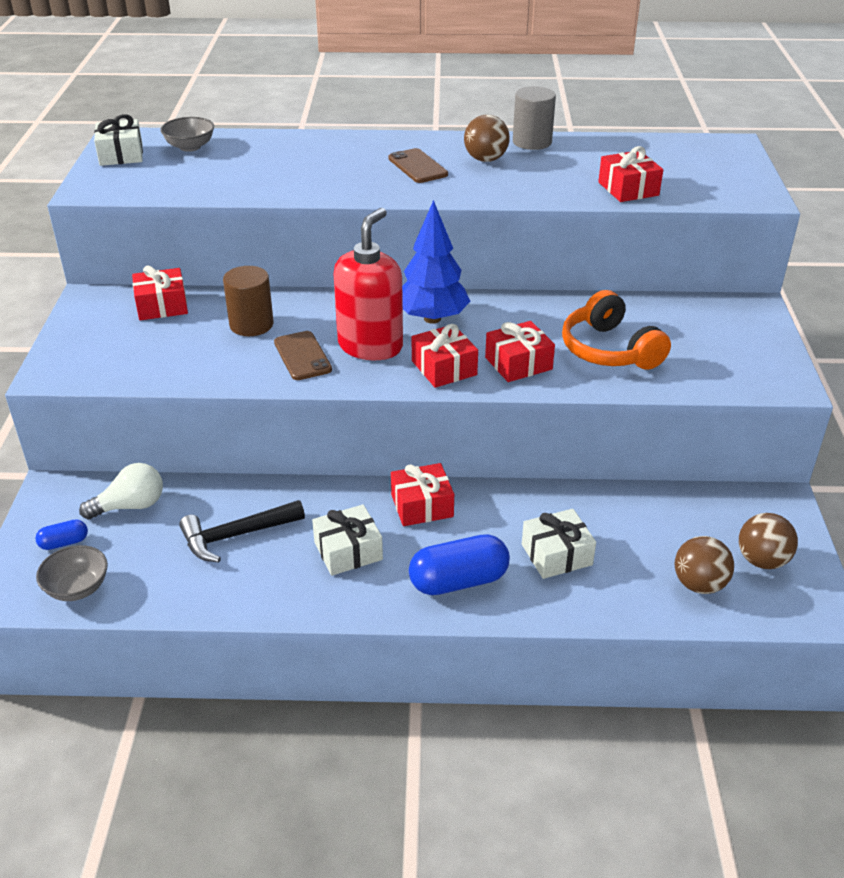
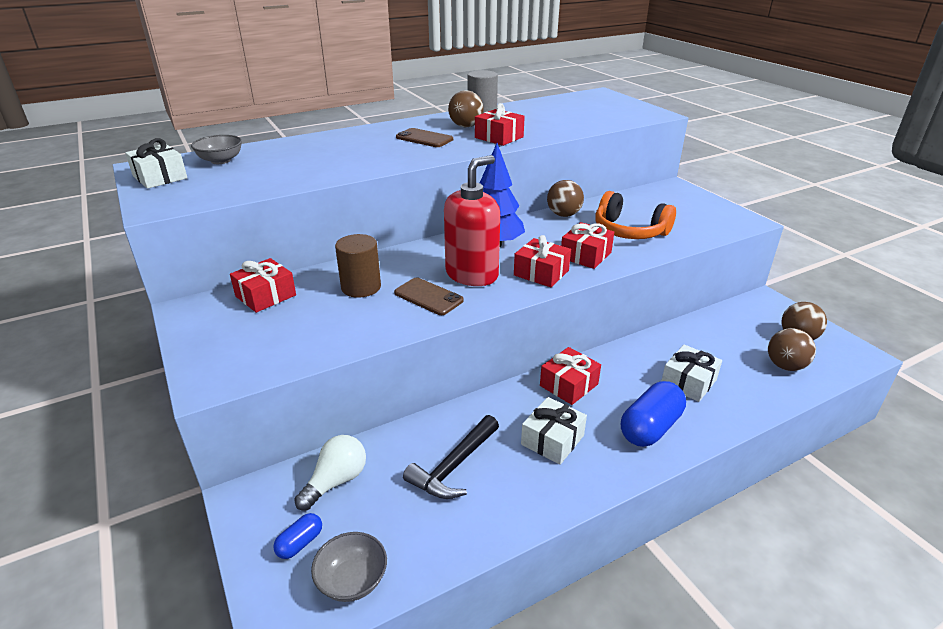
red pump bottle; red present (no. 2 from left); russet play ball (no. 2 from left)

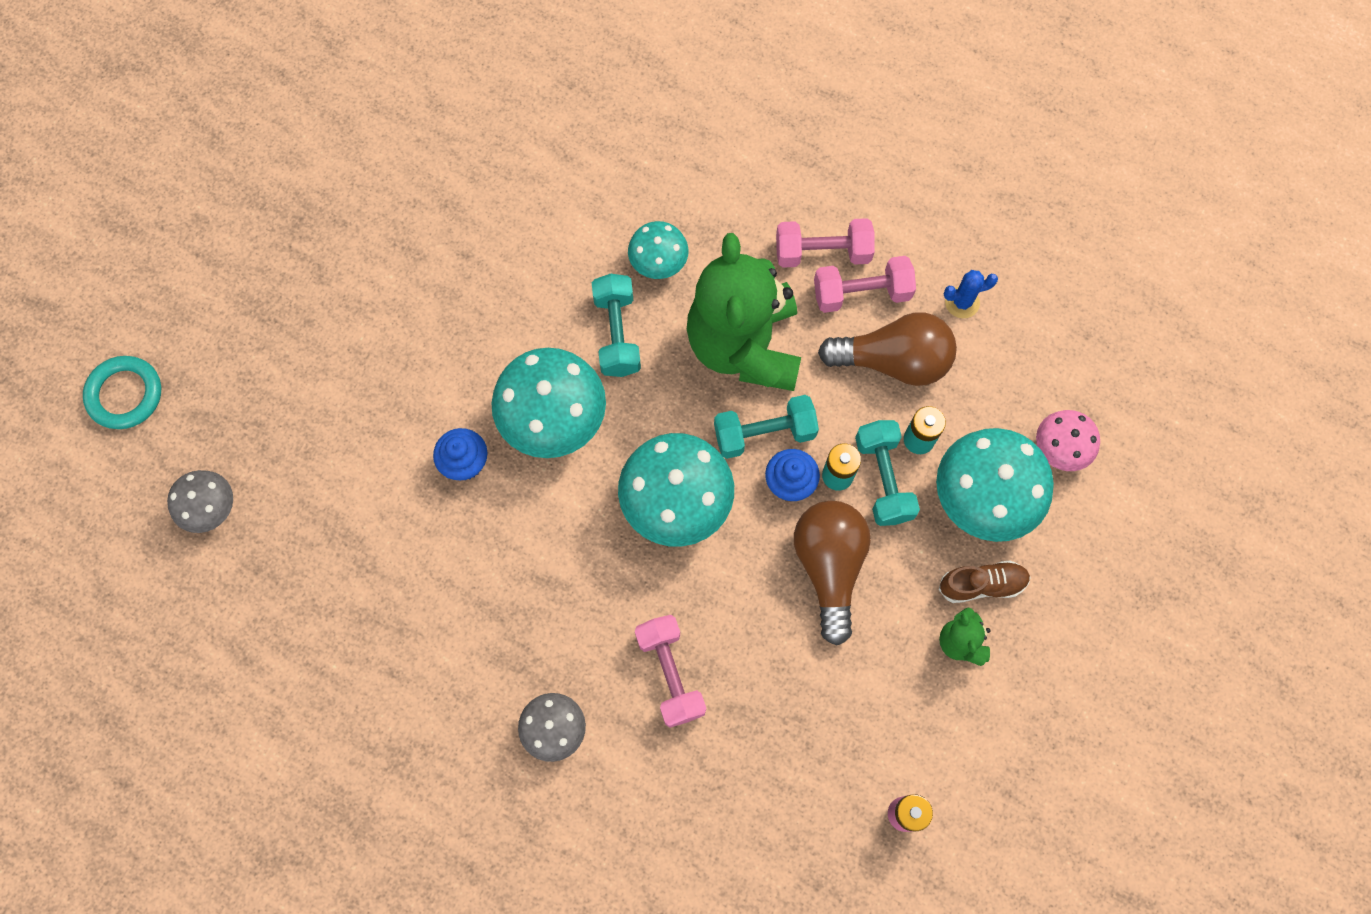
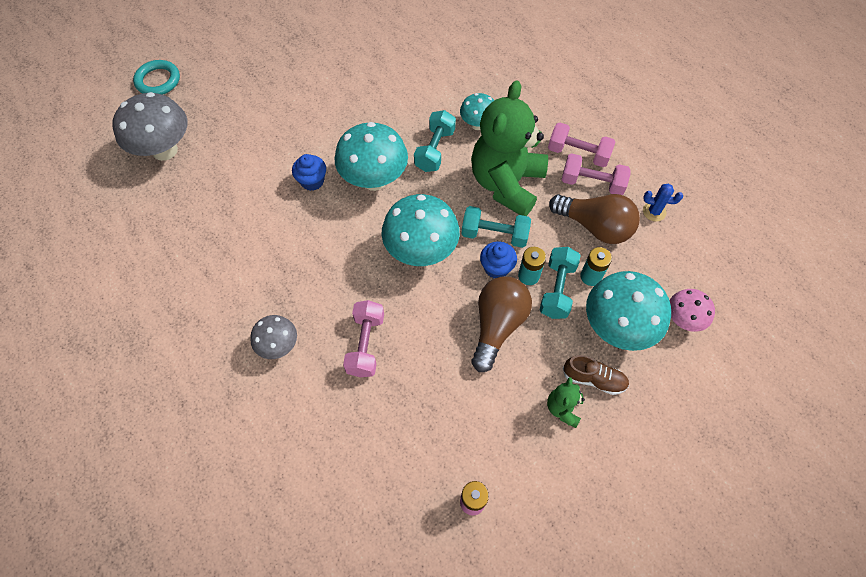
grey toadstool (no. 1 from left)

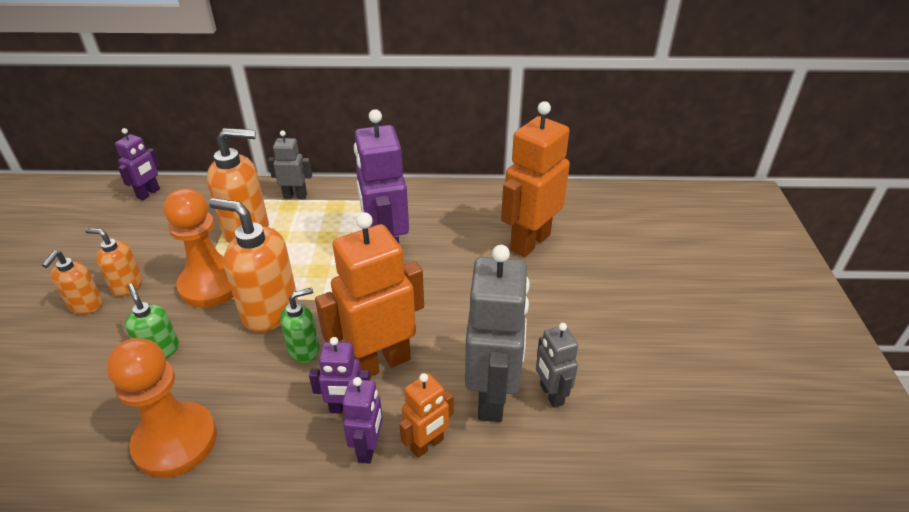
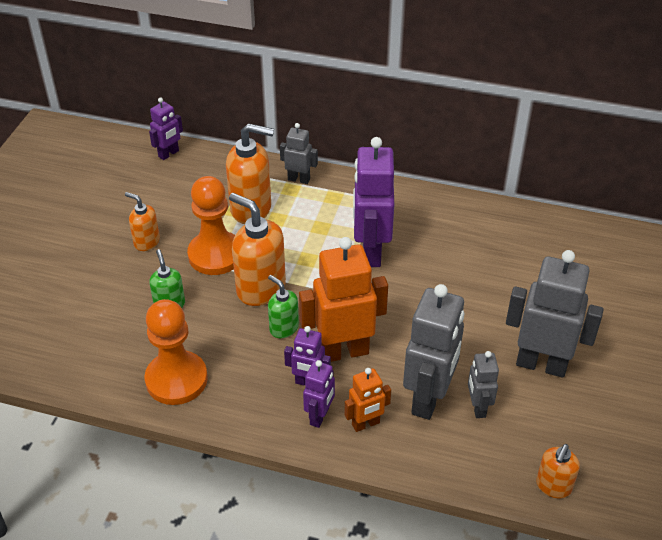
emerald pump bottle (no. 2 from left); grey robot figure (no. 4 from left); orange pump bottle (no. 4 from left); orange robot figure (no. 3 from left in the first image)

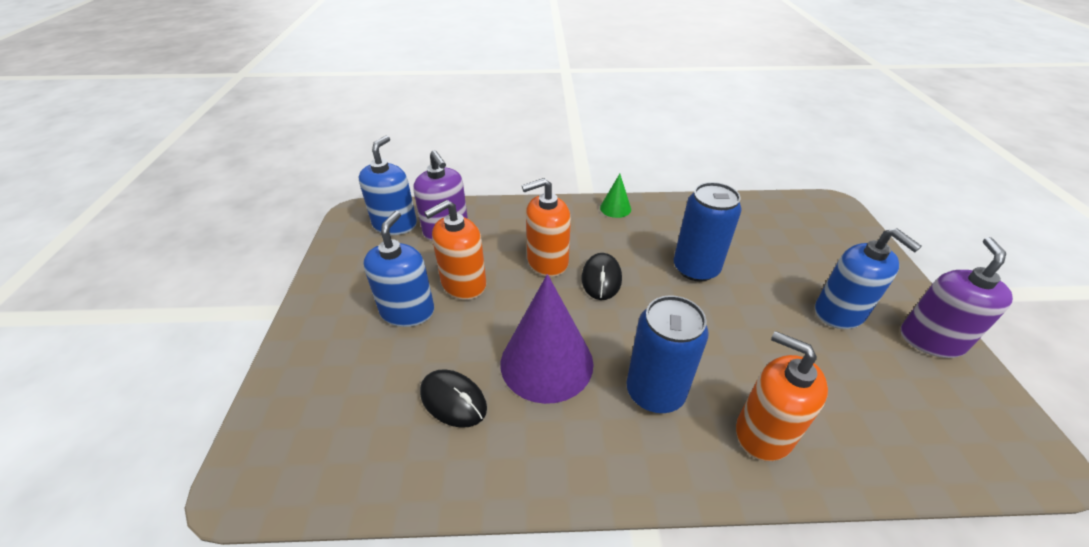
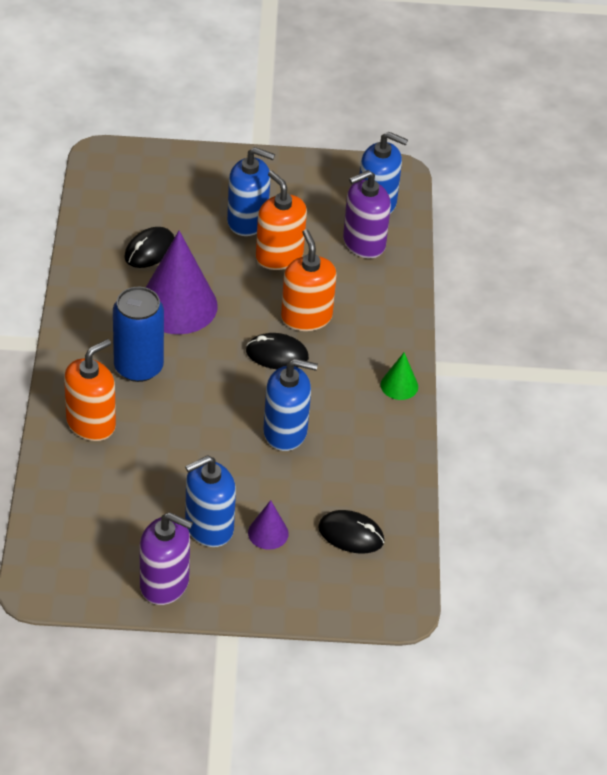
royal purple solid cone (no. 2 from left); cobalt pump bottle (no. 3 from left); black computer mouse (no. 3 from left)

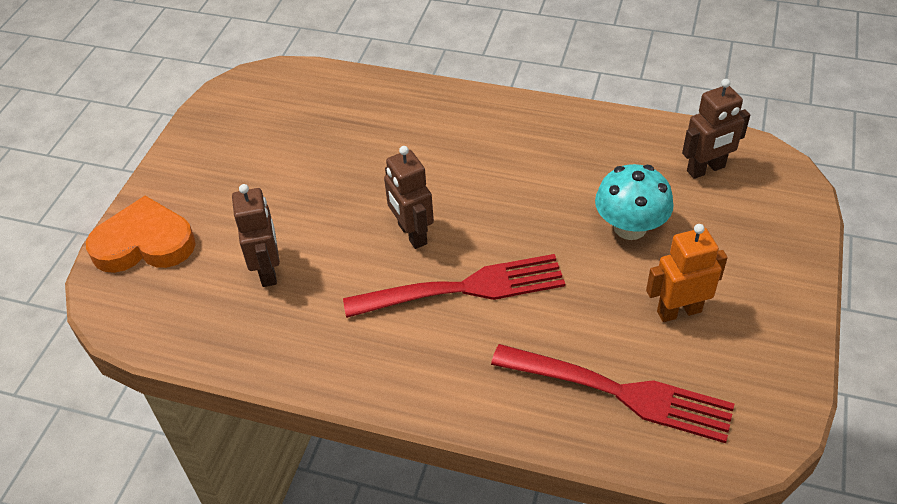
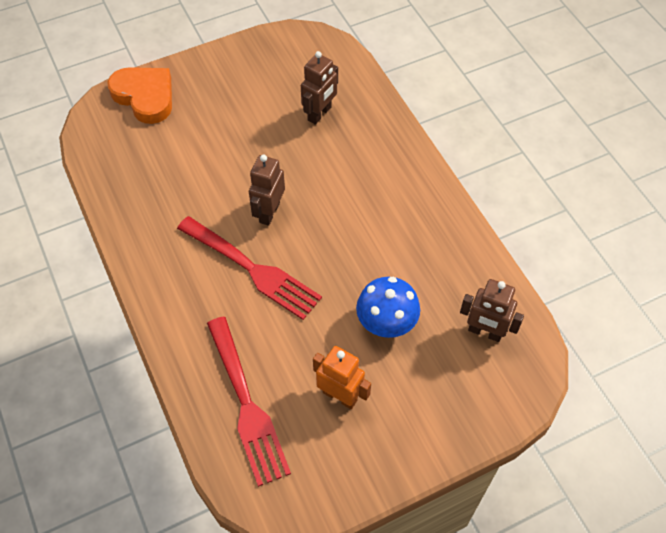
russet robot figure (no. 2 from left); cobalt toadstool

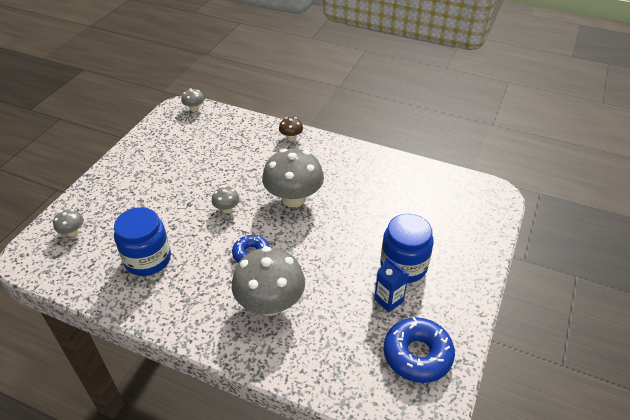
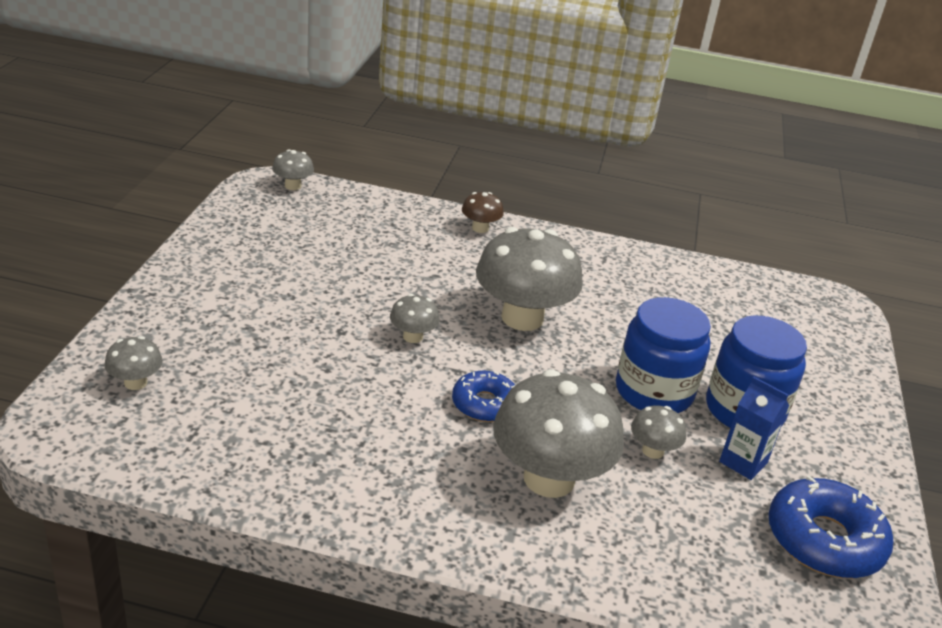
cobalt preserve jar (no. 1 from left); grey toadstool (no. 6 from left)

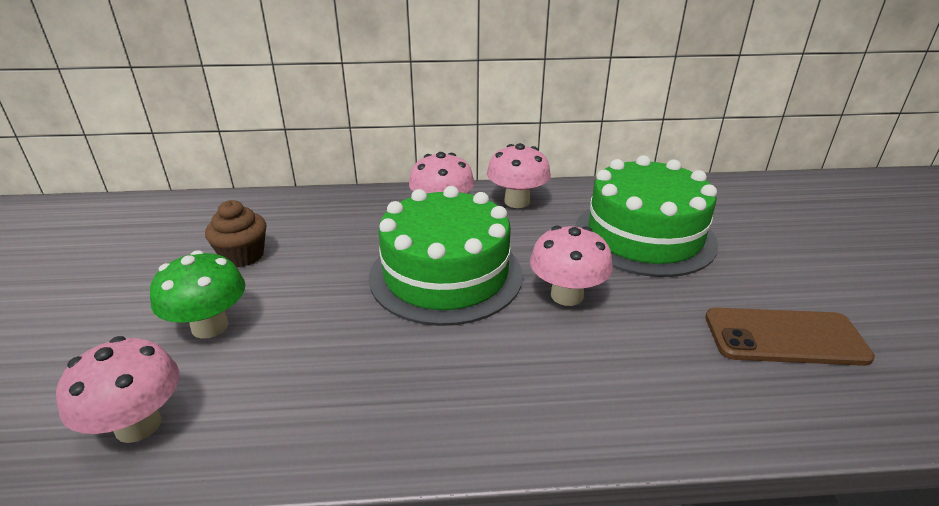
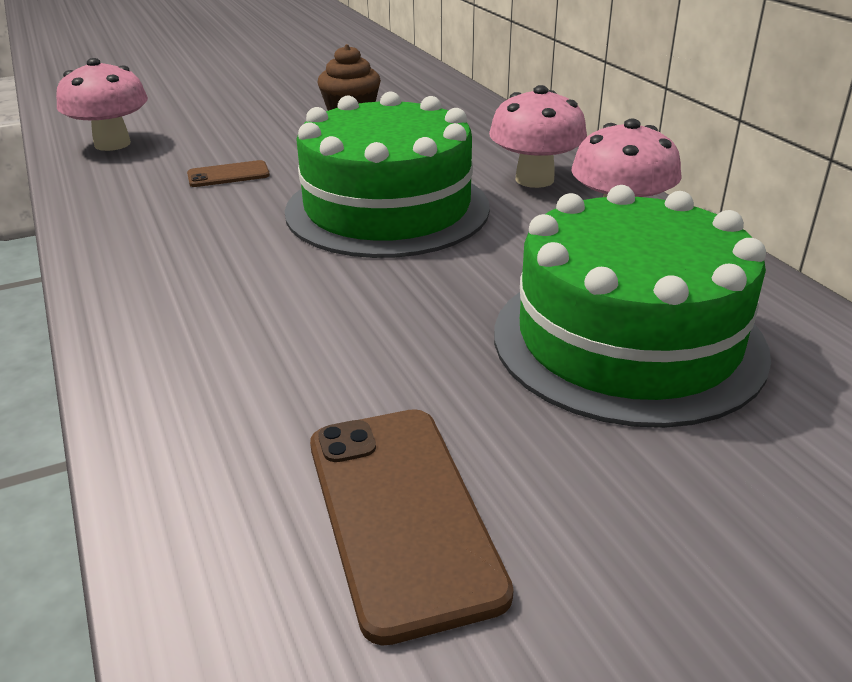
russet smartphone (no. 1 from left); emerald toadstool; pink toadstool (no. 4 from left in the first image)

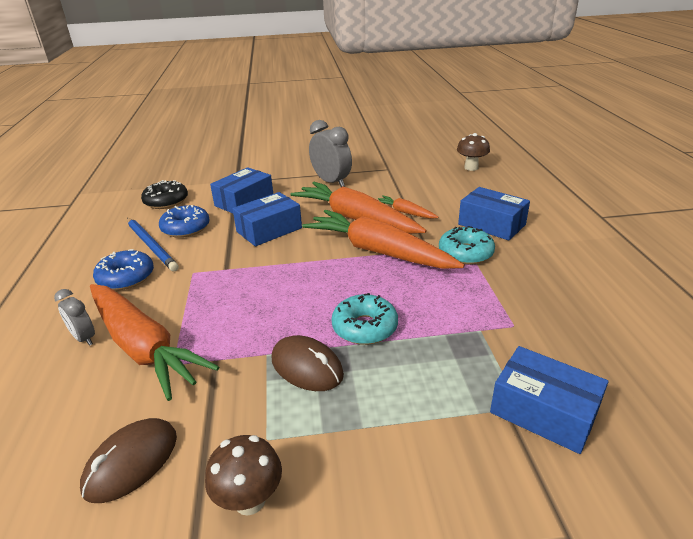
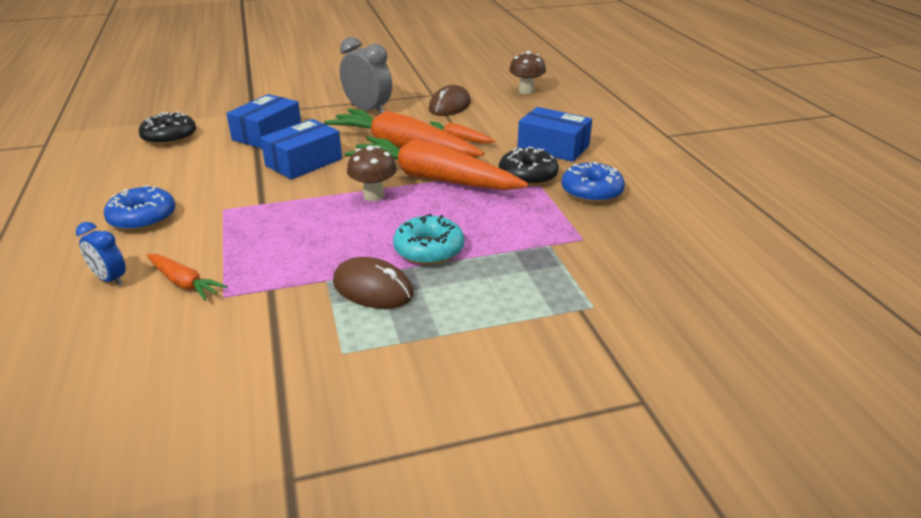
cobalt bedside clock; orange root vegetable (no. 1 from left); russet toadstool (no. 1 from left); russet computer mouse (no. 2 from left); black doughnut (no. 2 from left); cobalt doughnut (no. 2 from left); cobalt wooden pencil; cobalt parcel (no. 4 from left in the first image)

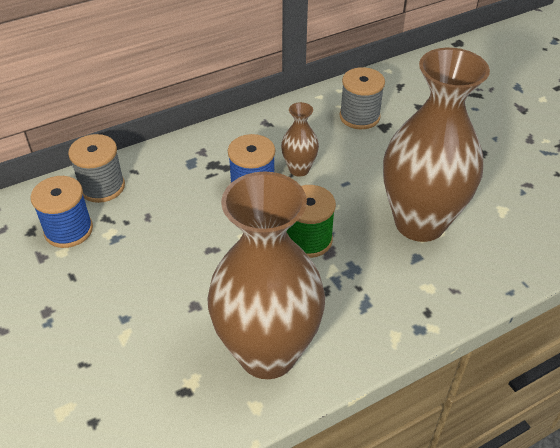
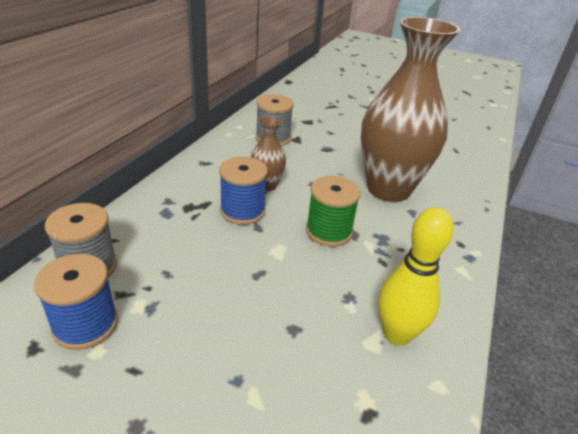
yellow tenpin

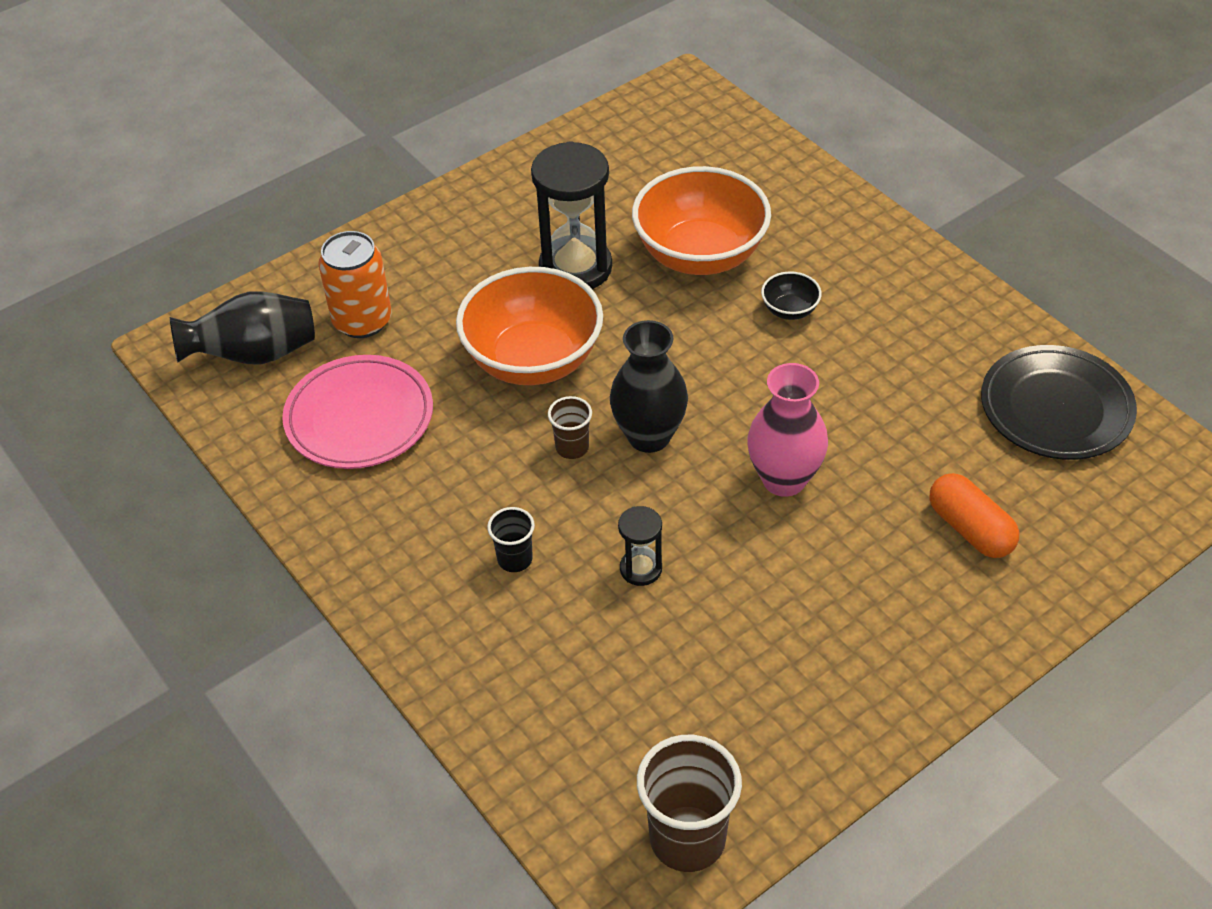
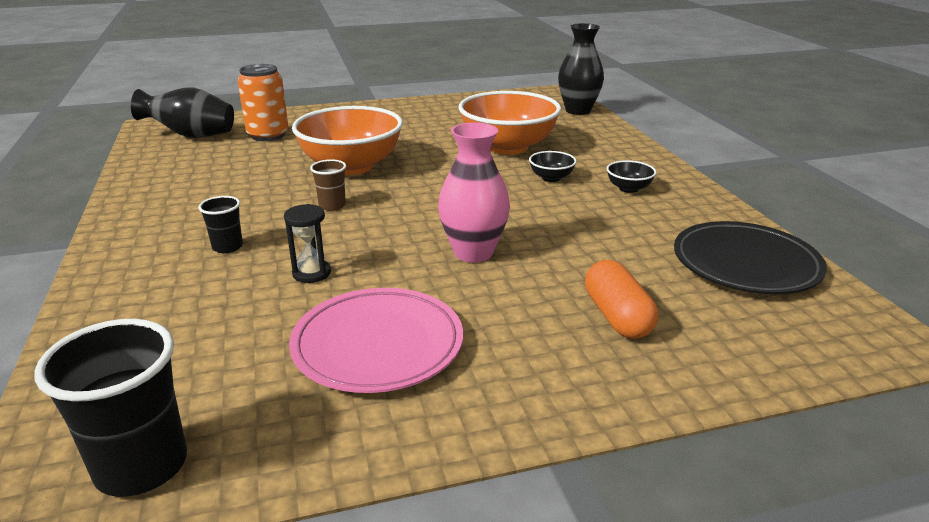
black tumbler (no. 1 from left); pink flat dish; black tall vase (no. 2 from left); black bowl (no. 2 from left); black sandglass (no. 1 from left in the first image)

